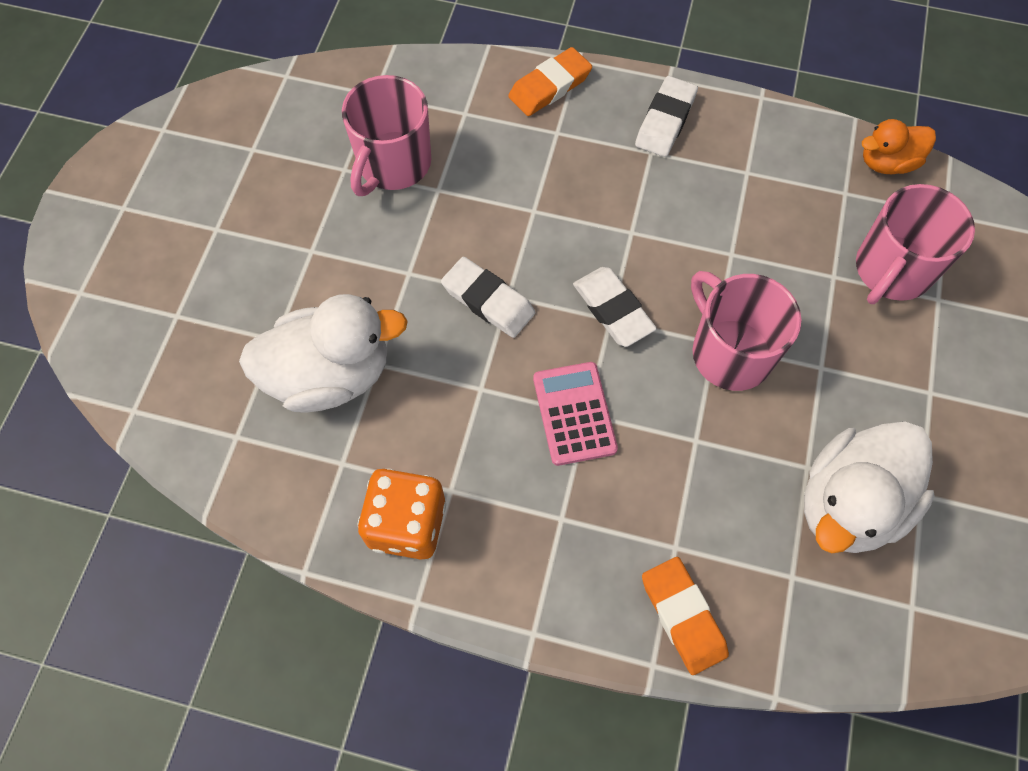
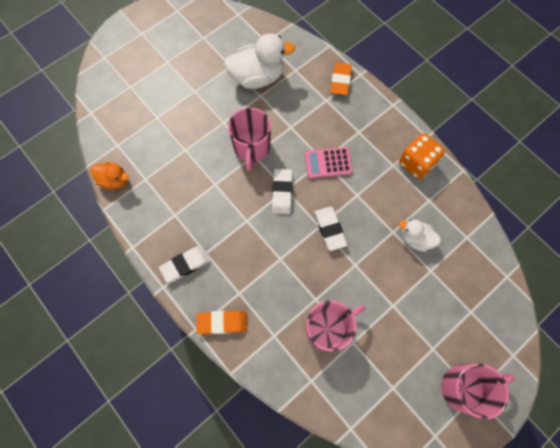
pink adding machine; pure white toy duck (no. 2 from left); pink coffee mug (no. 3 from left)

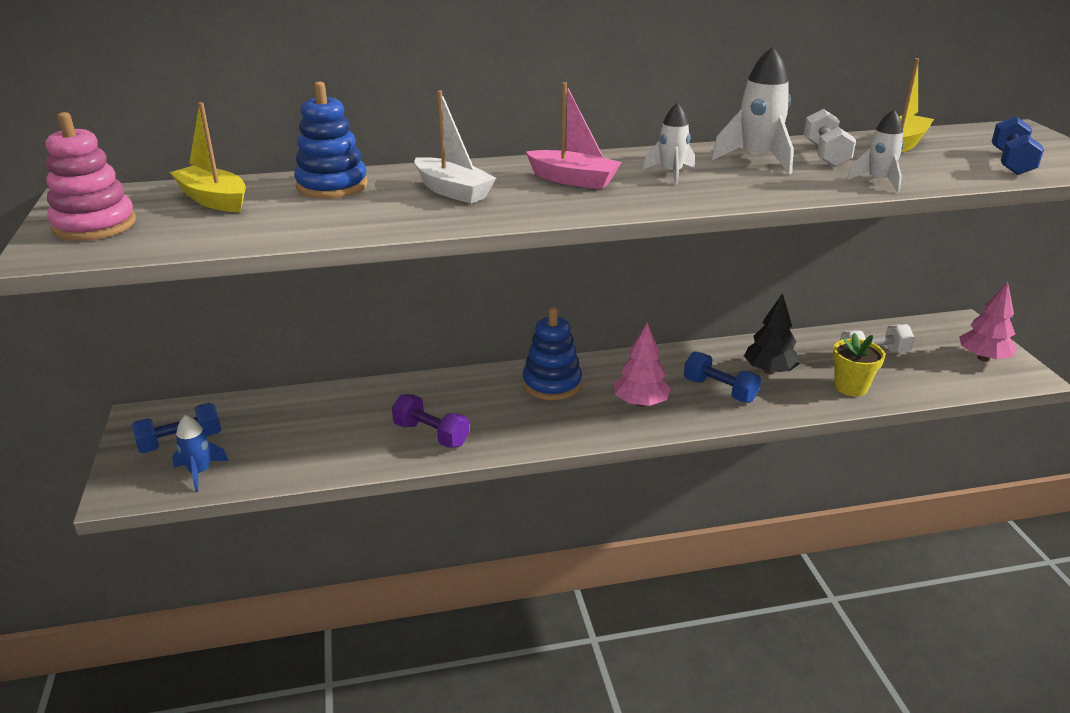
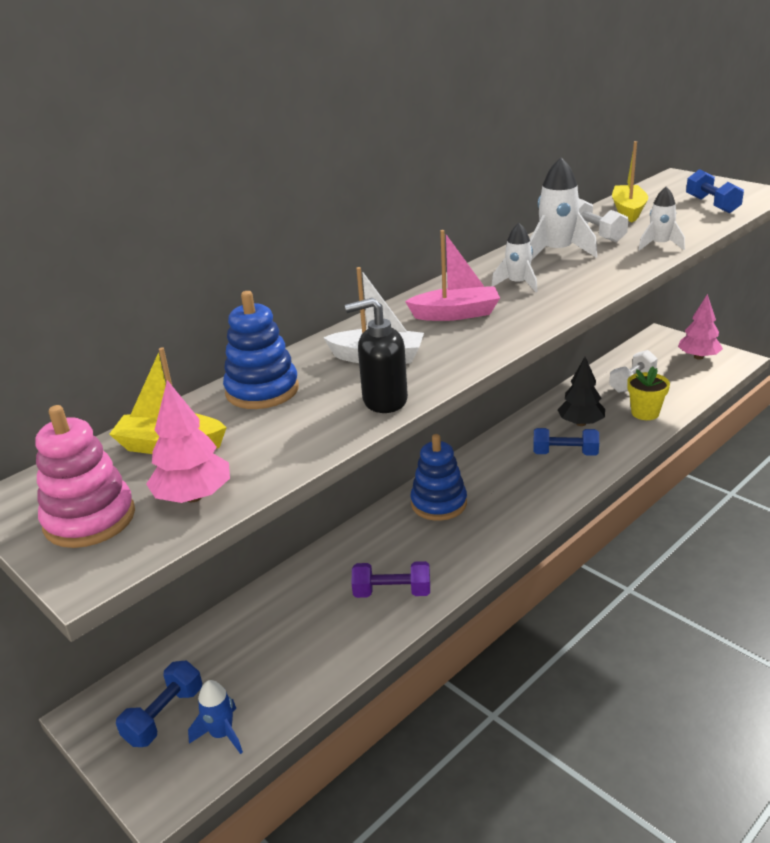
pink tree (no. 1 from left); black pump bottle

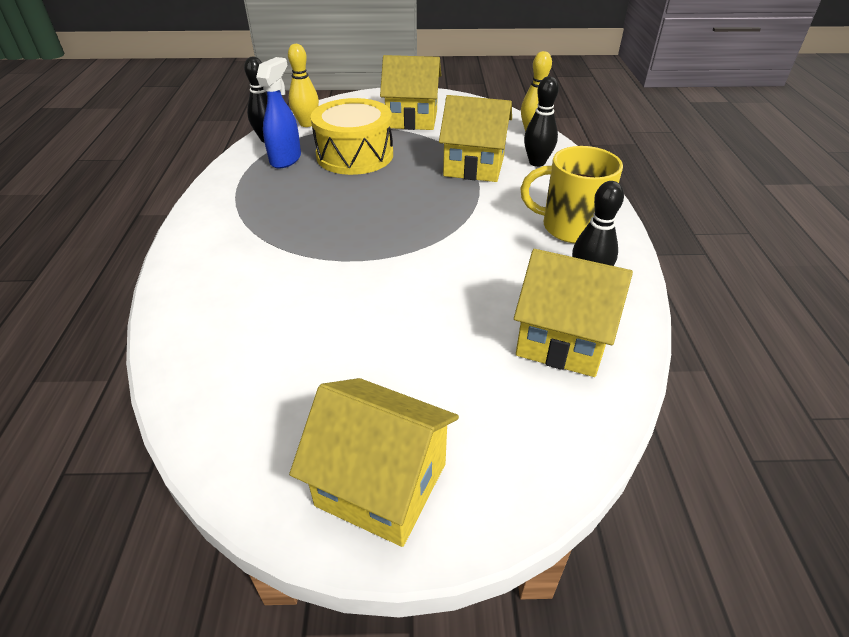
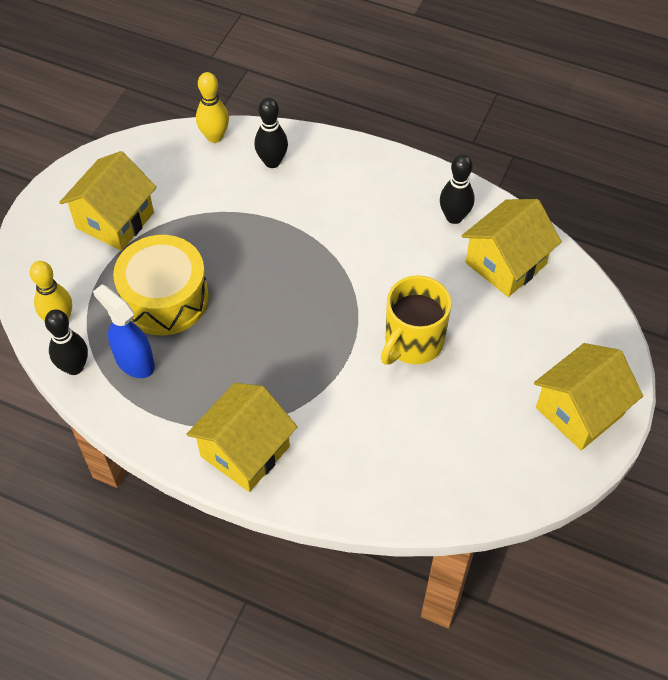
yellow toy house (no. 2 from left); yellow coffee mug

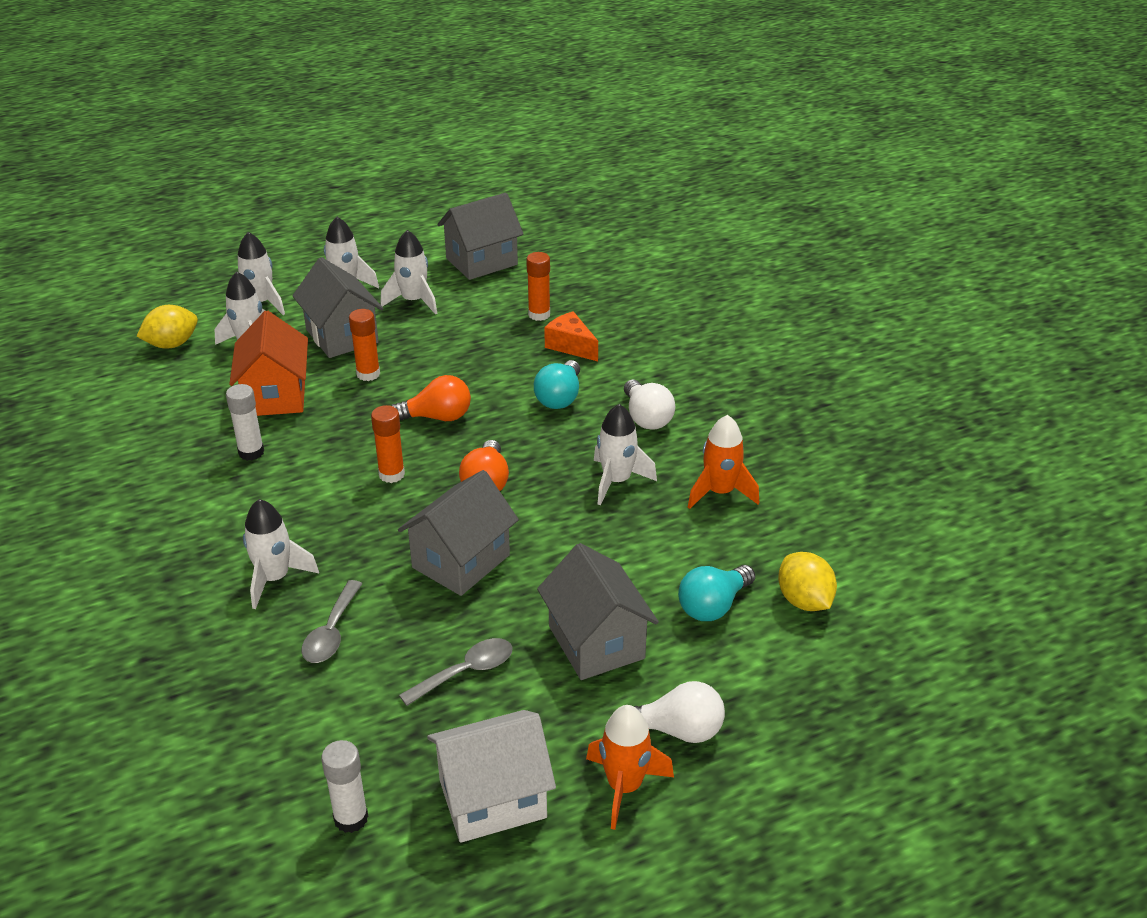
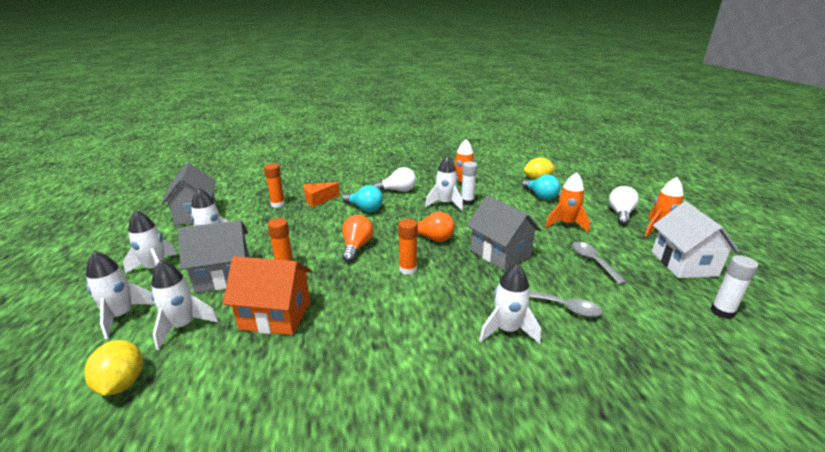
pure white glue stick (no. 1 from left); orange rocket (no. 2 from left)

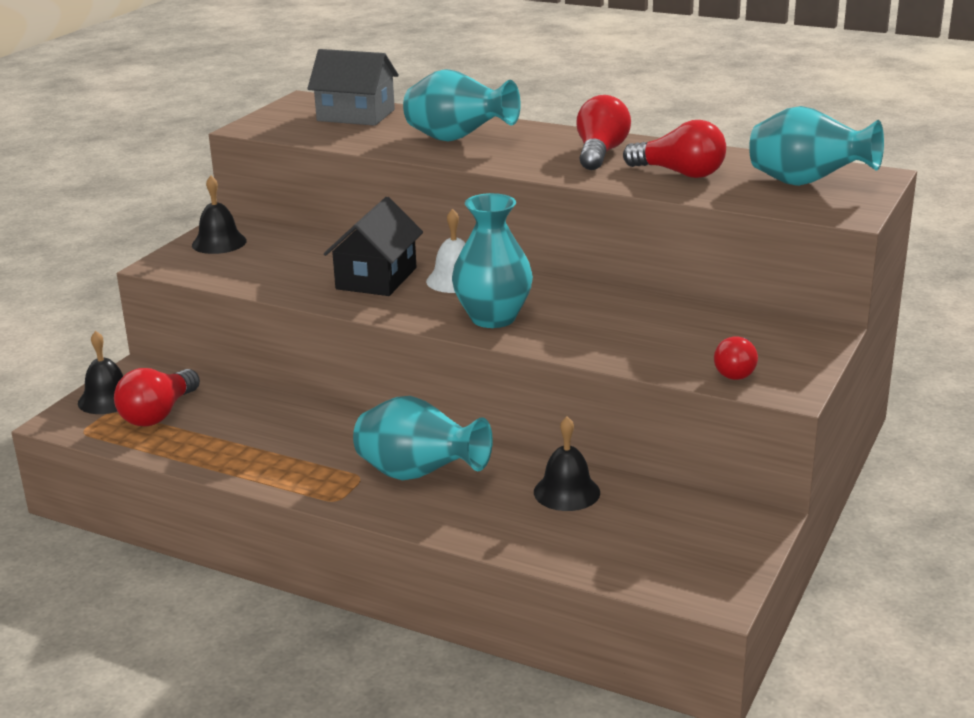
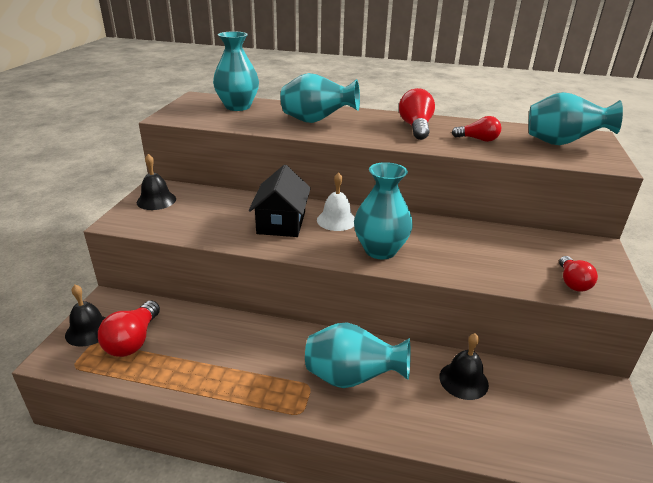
aqua tall vase (no. 1 from left); red bulb (no. 3 from left)

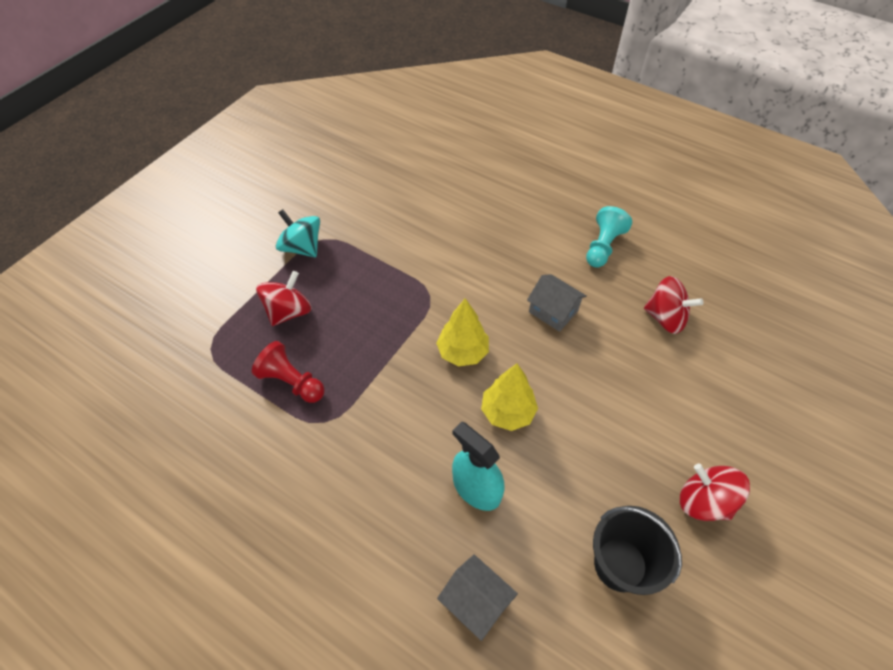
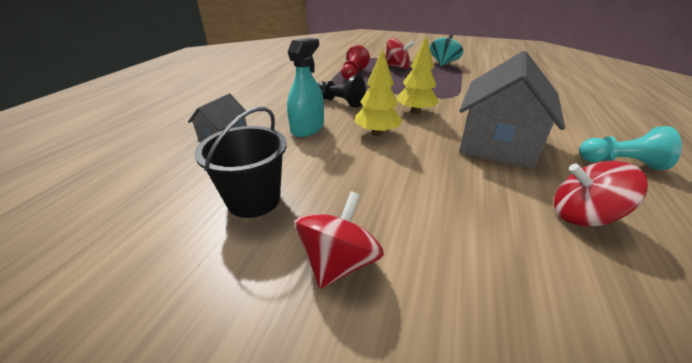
black game pawn; grey toy house (no. 2 from left); red whirligig (no. 3 from left)

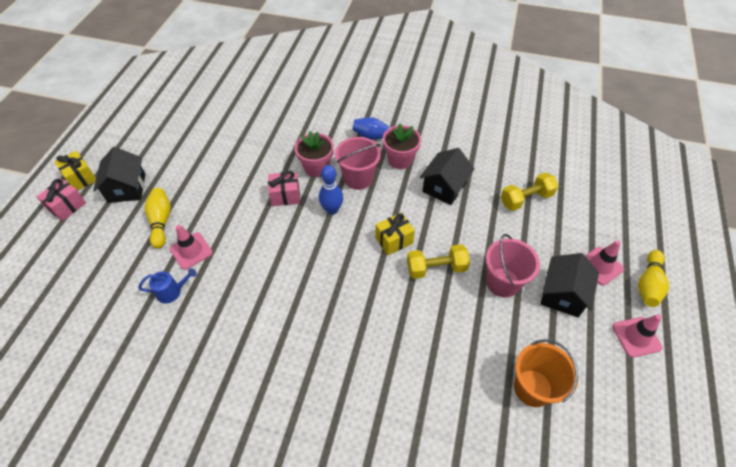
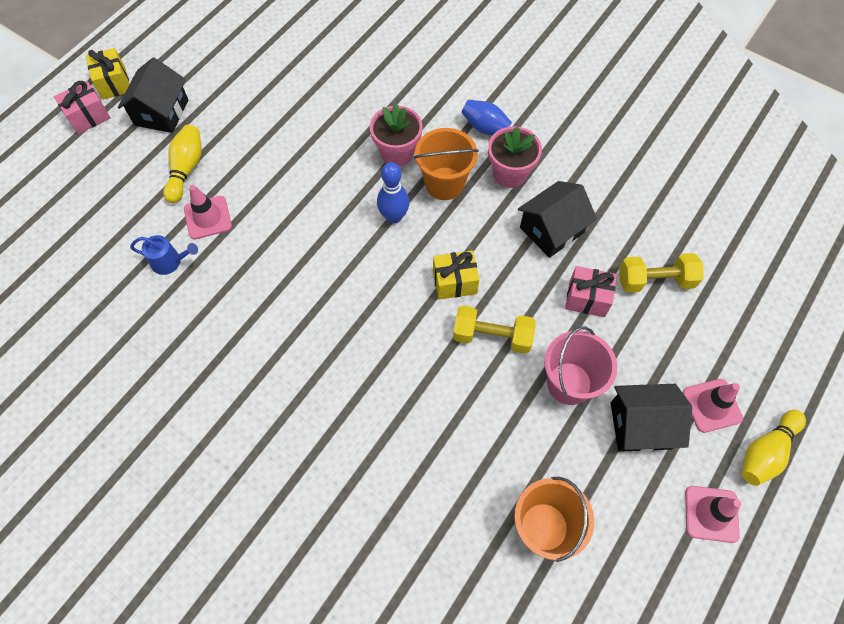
orange sand bucket (no. 1 from left); pink present (no. 2 from left); black toy house (no. 3 from left)

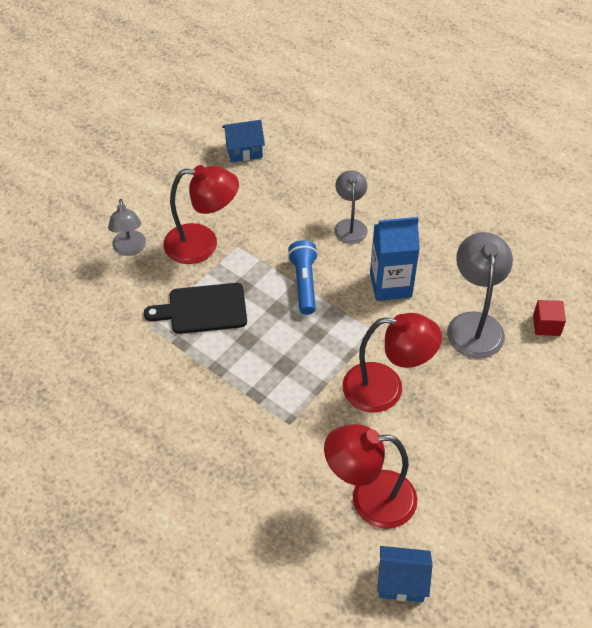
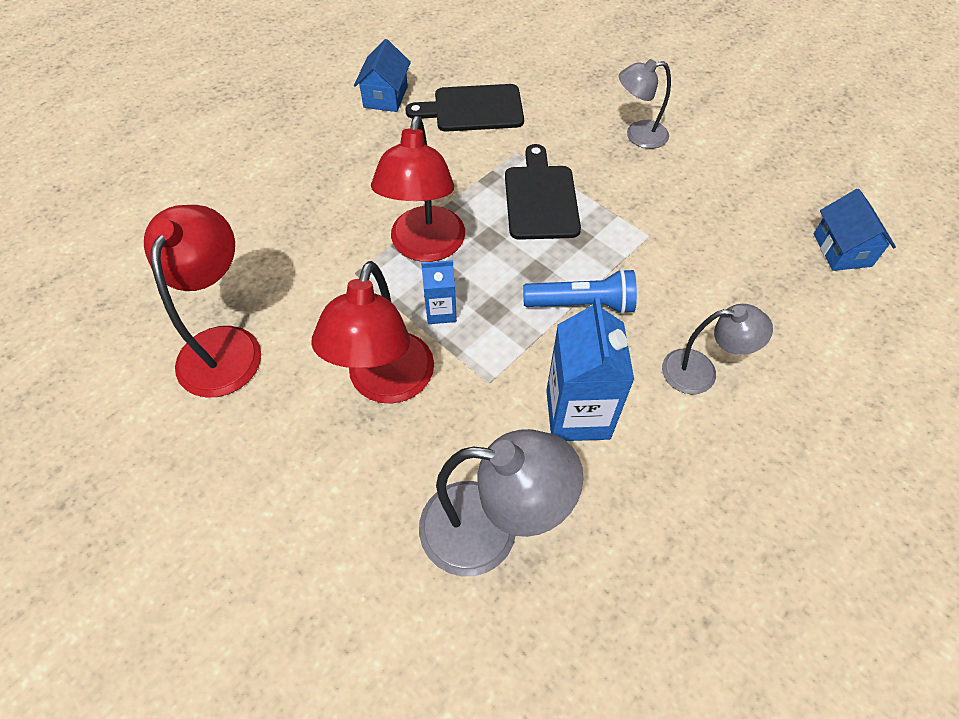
cobalt toy house (no. 1 from left); red reading lamp (no. 3 from left); black bread board (no. 1 from left); cobalt milk carton (no. 1 from left); red block

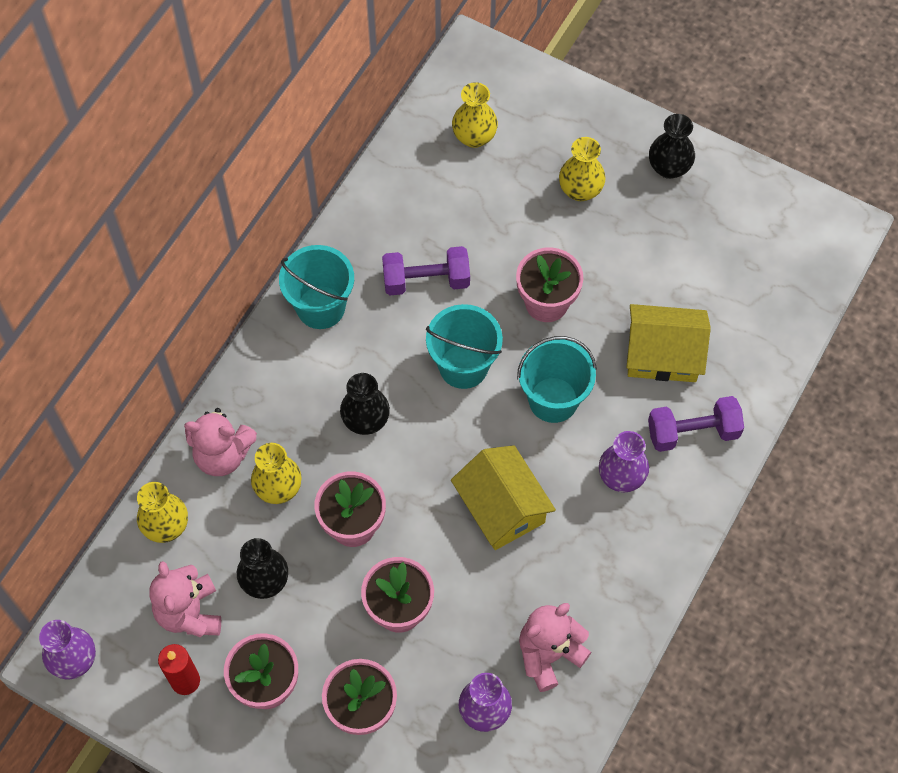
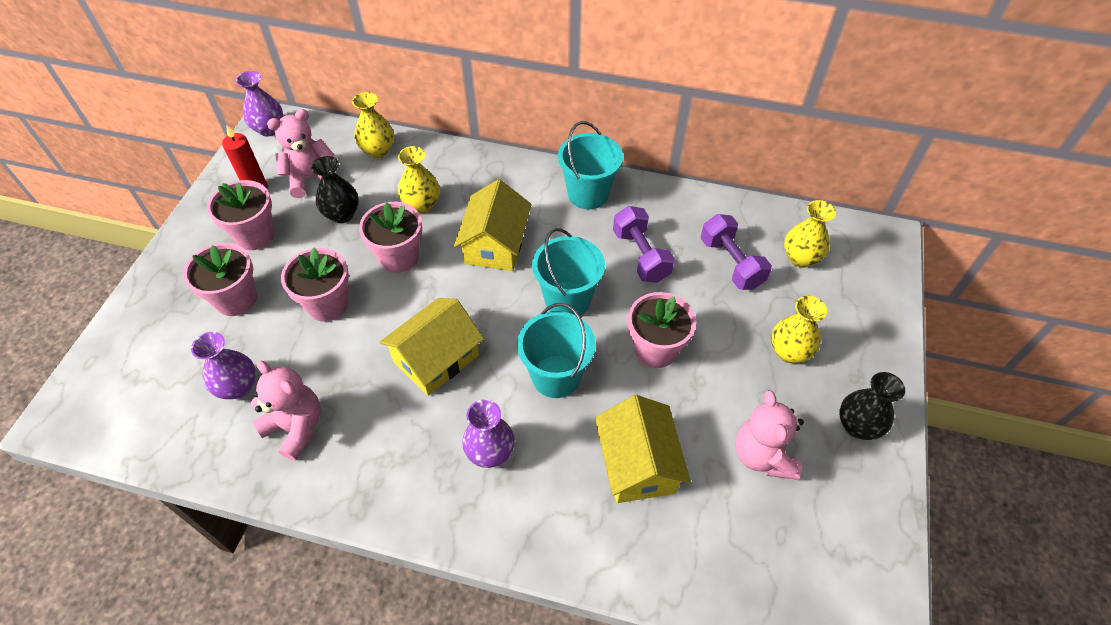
yellow toy house (no. 2 from left); royal purple dumbbell (no. 2 from left); pink stuffed bear (no. 3 from left)

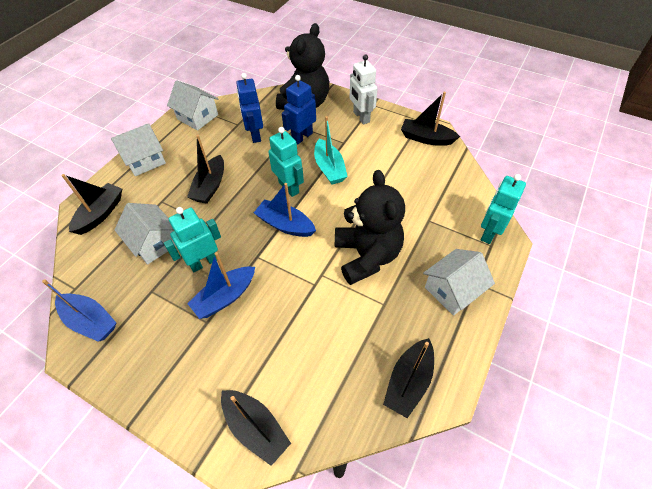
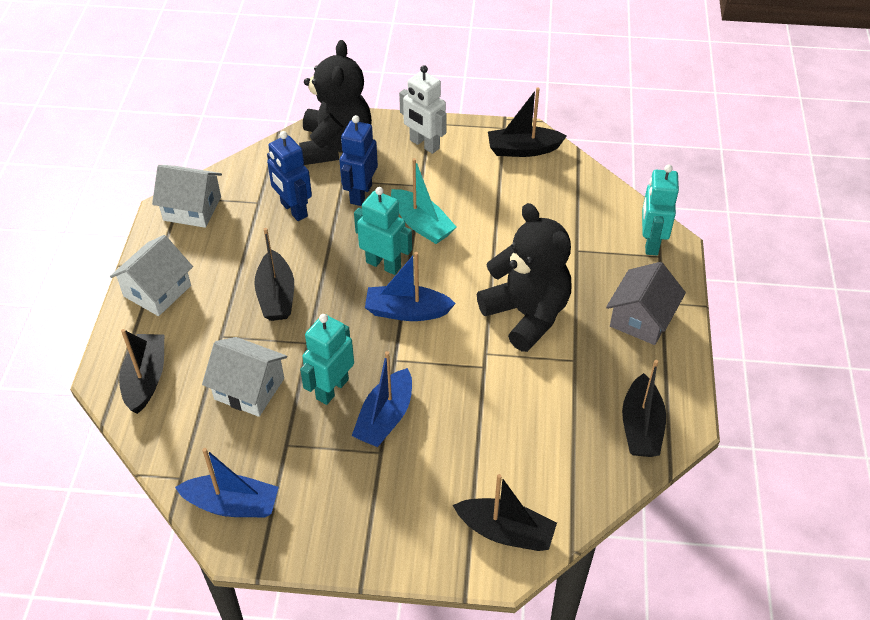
grey toy house

